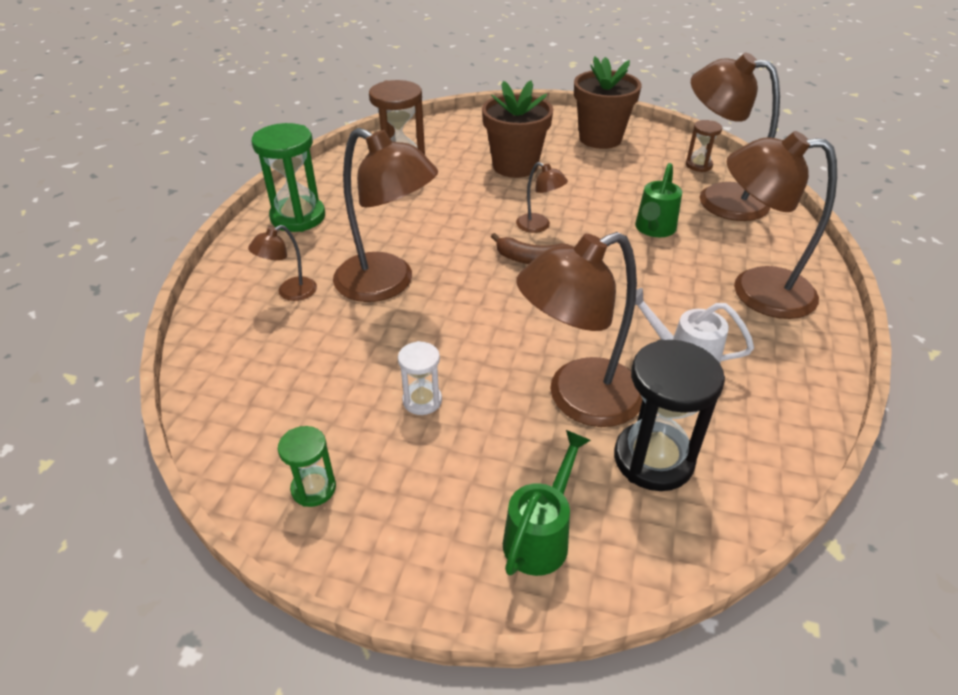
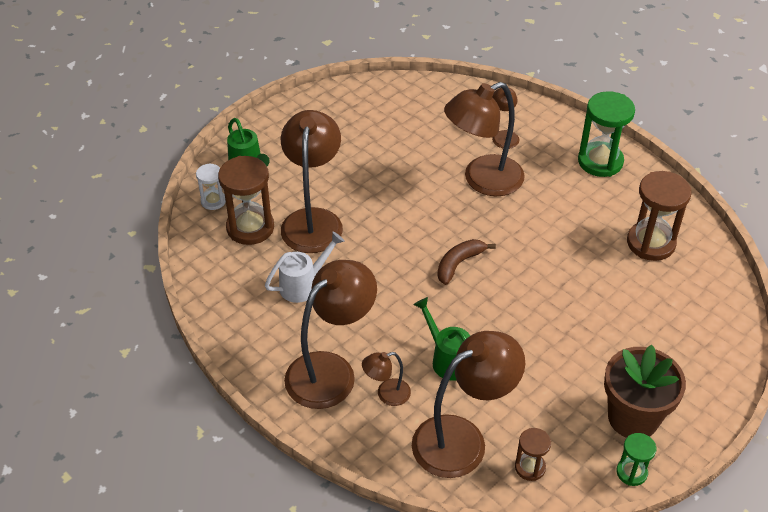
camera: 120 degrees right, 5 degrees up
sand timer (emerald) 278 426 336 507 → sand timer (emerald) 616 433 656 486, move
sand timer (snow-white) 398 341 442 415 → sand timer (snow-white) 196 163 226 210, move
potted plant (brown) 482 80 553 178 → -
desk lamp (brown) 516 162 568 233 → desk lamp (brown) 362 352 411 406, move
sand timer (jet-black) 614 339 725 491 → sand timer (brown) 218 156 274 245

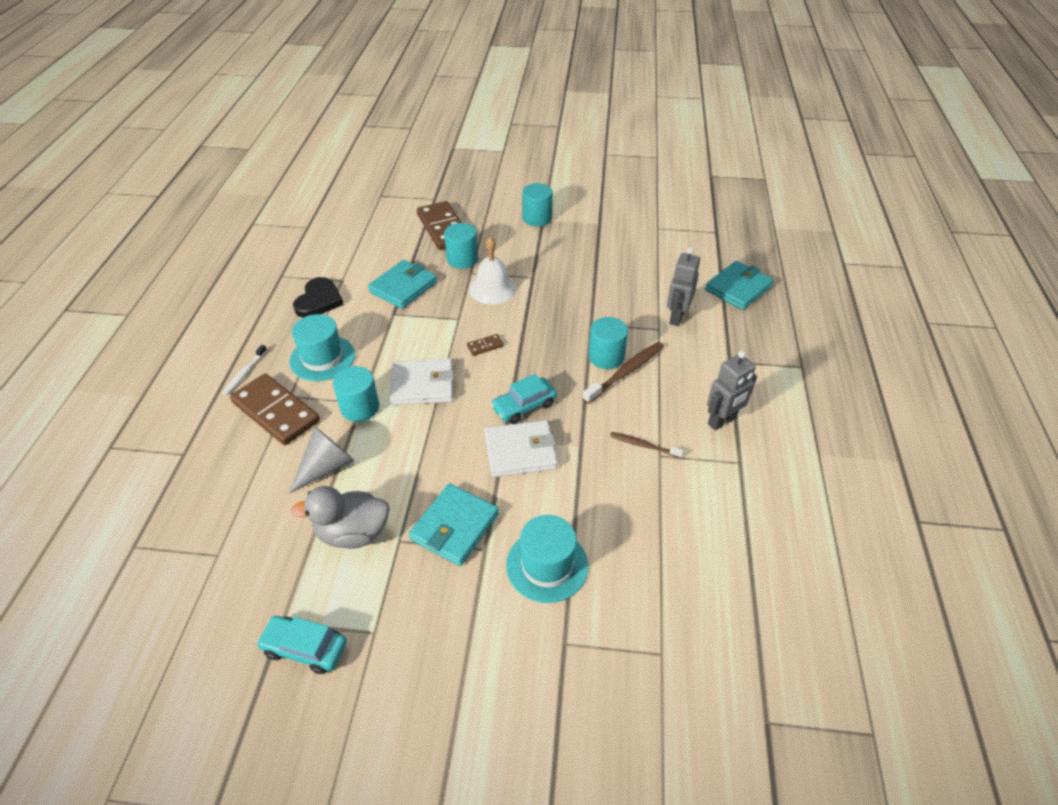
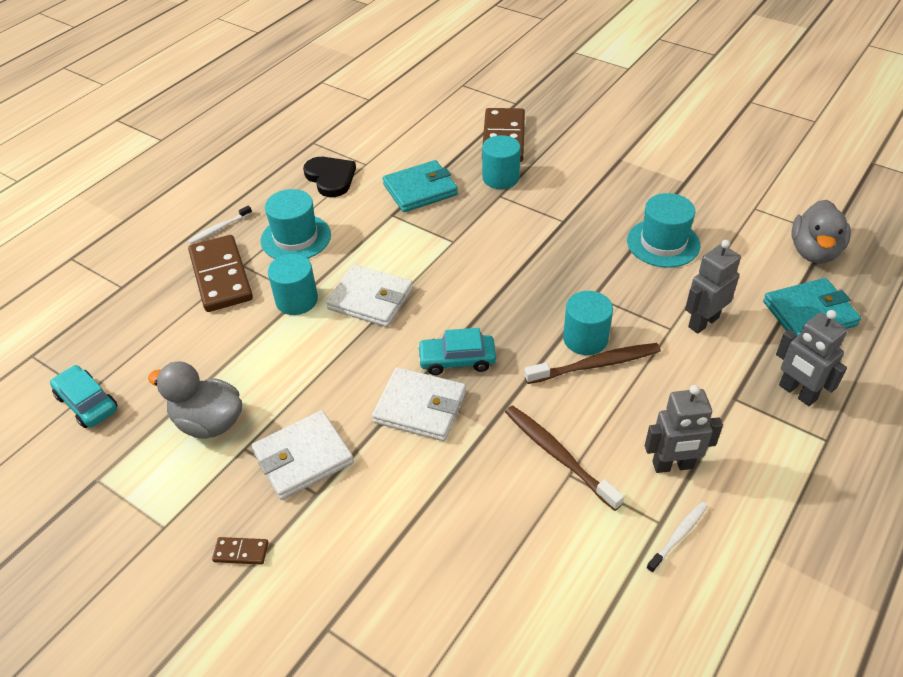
camera: 30 degrees right, 0 degrees up
toy car (turquoise) 256 616 347 674 → toy car (turquoise) 50 365 118 428, move
cone shape (ash-grey) 289 427 354 494 → -
heart (jet-black) 293 277 344 318 → heart (jet-black) 303 157 356 197, 75 degrees counterclockwise
billfold (turquoise) 409 483 499 566 → billfold (snow-white) 252 410 354 500
domino piece (brown) 467 334 504 356 → domino piece (brown) 212 537 268 565, move
bell (snow-white) 469 237 517 304 → -
tall hat (turquoise) 506 515 588 603 → tall hat (turquoise) 627 193 701 268, move
cylinder shape (turquoise) 522 183 553 226 → -
dental brush (brown) 610 432 684 458 → dental brush (brown) 505 405 624 511, x1.68
- → dental brush (snow-white) 646 502 708 573
- → robot figure (ash-grey) 776 310 847 406
- → duck (ash-grey) 791 200 851 264

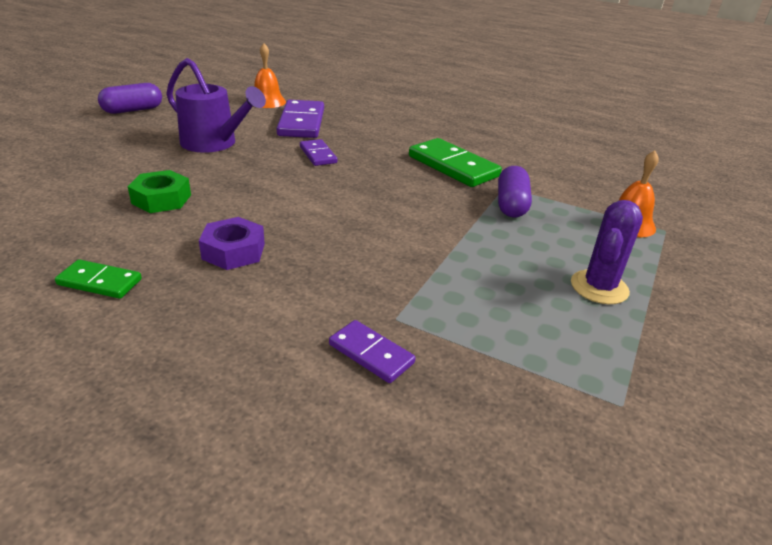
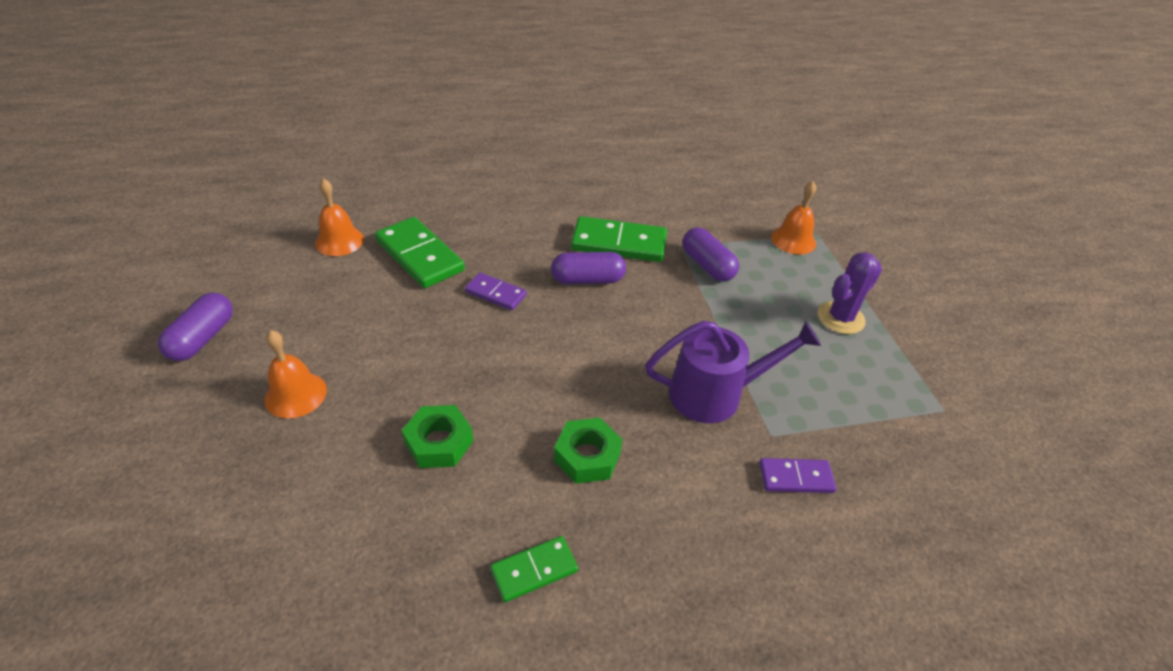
camera: 40 degrees left, 10 degrees up
watering can (violet) 166 58 266 153 → watering can (violet) 645 321 821 423, move
hex nut (violet) 199 217 265 270 → hex nut (emerald) 554 418 622 484
domino piece (violet) 277 100 324 138 → domino piece (emerald) 375 217 465 288
saguaro cactus (violet) 571 200 643 304 → saguaro cactus (violet) 818 252 882 334, 60 degrees clockwise
- → bell (orange) 264 330 327 418
- → capsule (violet) 551 252 626 284

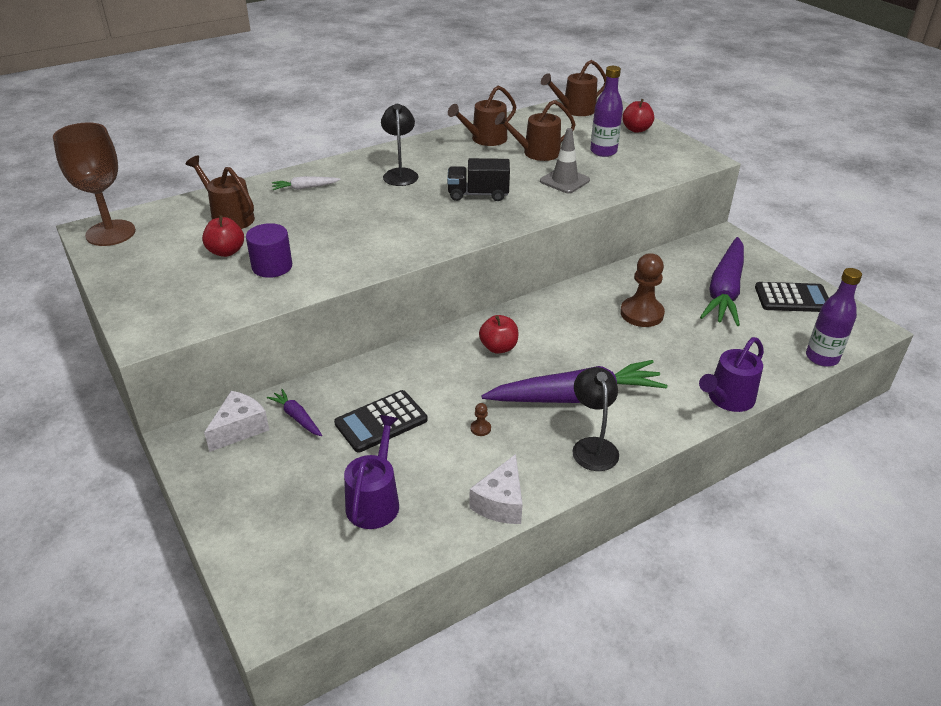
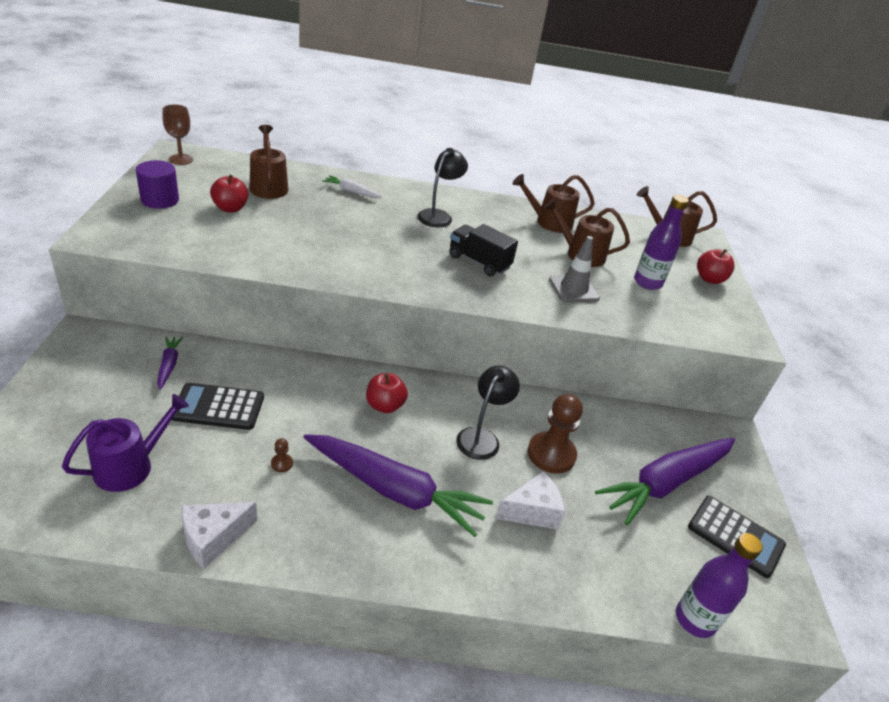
camera: 30 degrees right, 0 degrees up
wine glass (brown) 53 122 136 246 → wine glass (brown) 162 104 193 165, x0.56
cheese (snow-white) 204 391 269 452 → cheese (snow-white) 495 471 565 530, move
cylinder shape (violet) 246 223 292 278 → cylinder shape (violet) 136 160 179 209, move
desk lamp (jet-black) 572 367 619 471 → desk lamp (jet-black) 456 365 520 460, move
watering can (violet) 699 337 764 412 → -

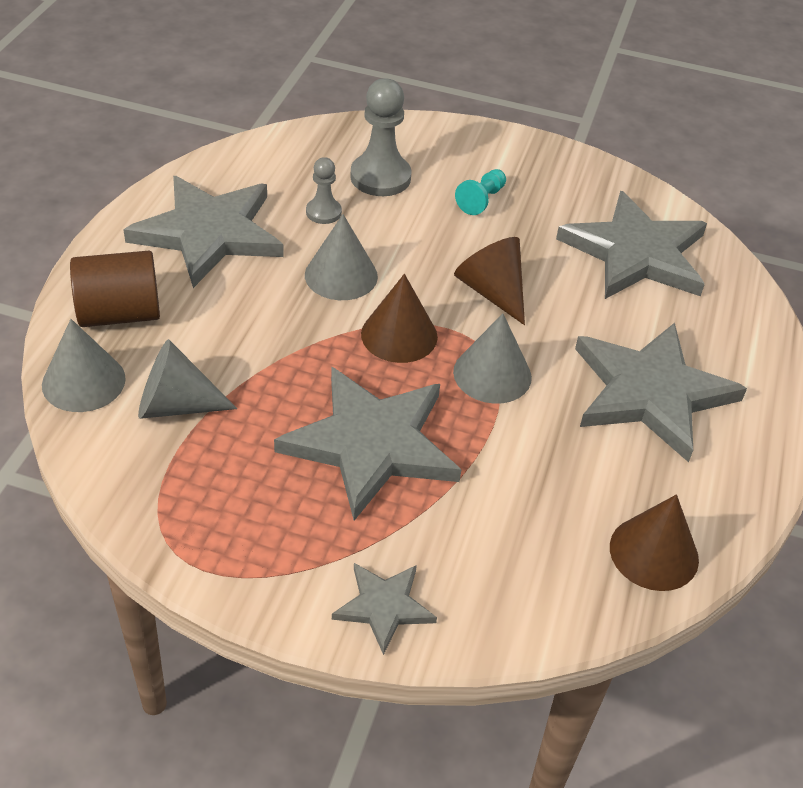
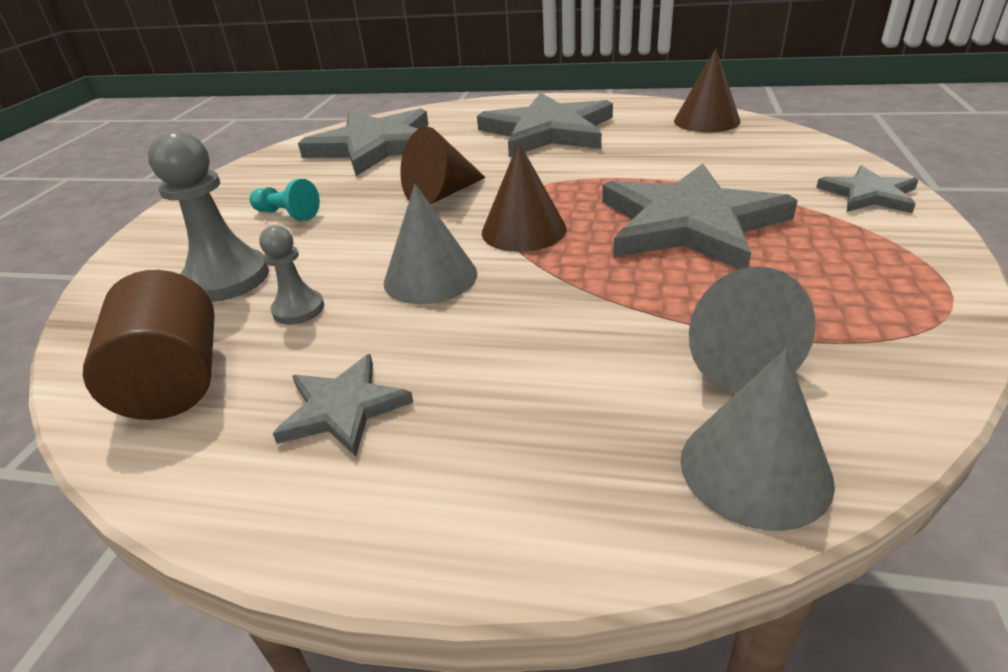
camera: 90 degrees left, 10 degrees down
cylinder shape (brown) 70 251 160 327 → cylinder shape (brown) 83 270 215 420, move
five-pointed star (ash-grey) 123 176 284 288 → five-pointed star (ash-grey) 273 354 413 457, x0.50
cone shape (ash-grey) 453 313 532 404 → -

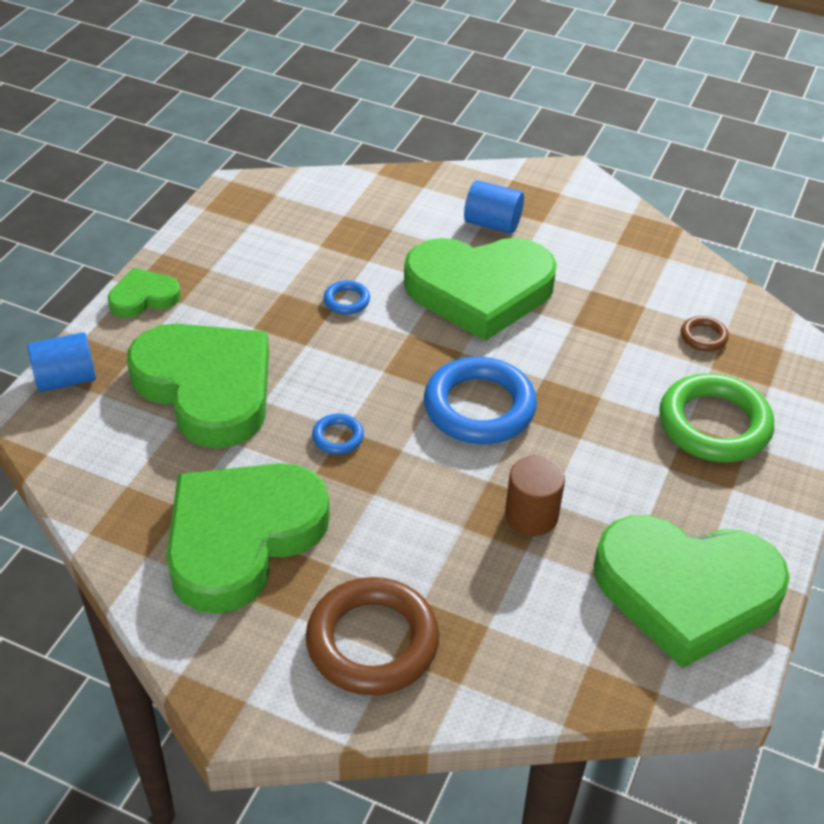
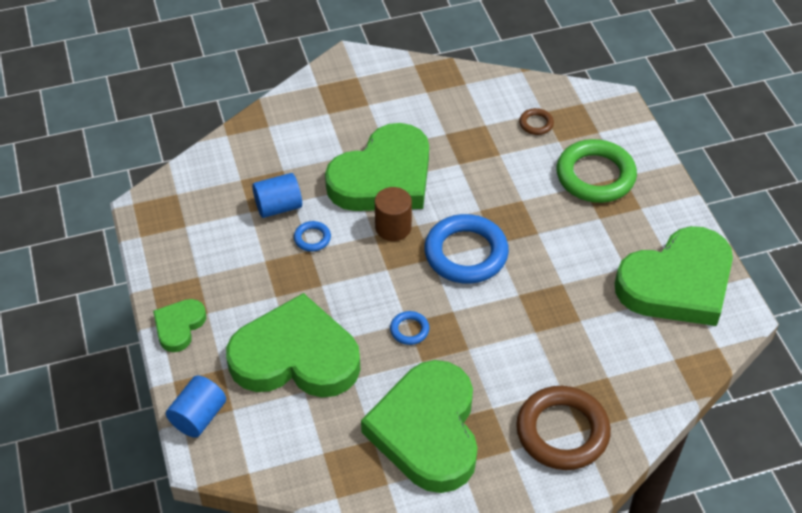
camera: 40 degrees left, 5 degrees up
cylinder shape (cobalt) 464 180 524 234 → cylinder shape (cobalt) 252 173 302 218, move
cylinder shape (brown) 505 456 565 536 → cylinder shape (brown) 375 187 412 241, move

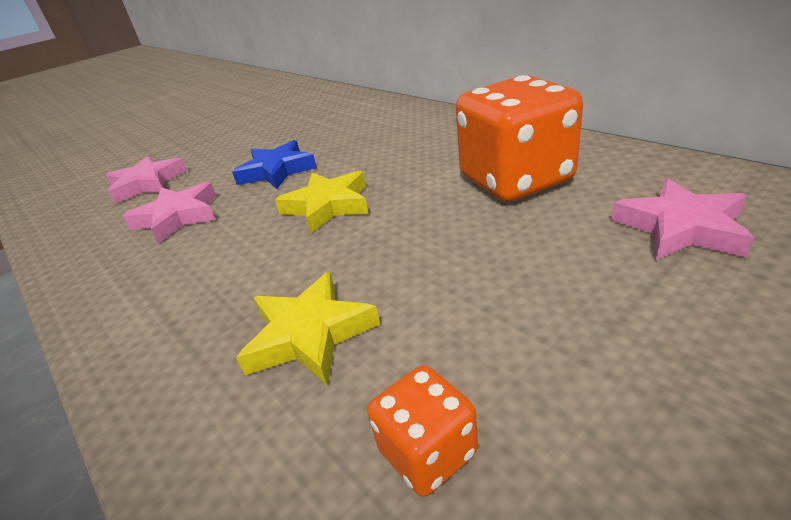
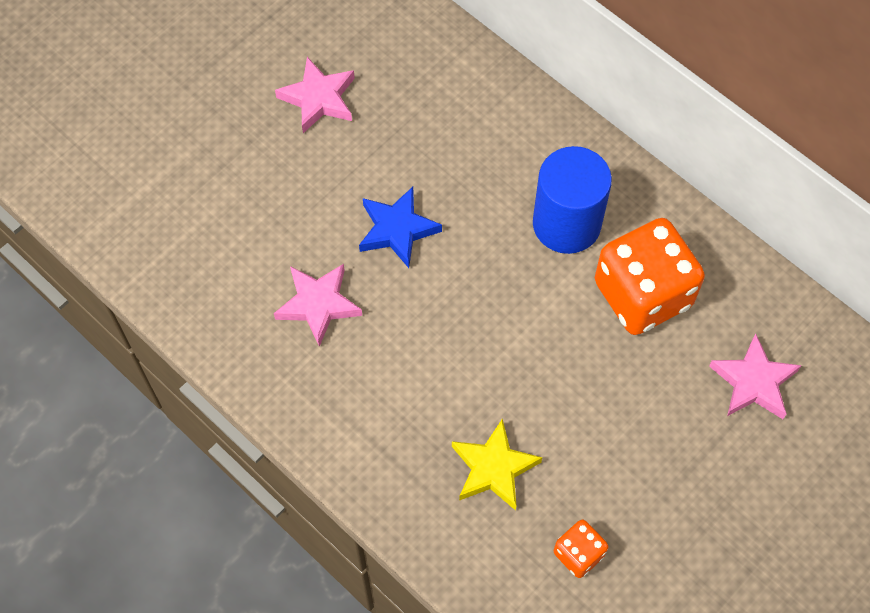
camera: 10 degrees left, 30 degrees up
five-pointed star (pink) 105 156 187 204 → five-pointed star (pink) 275 57 355 133, move
five-pointed star (bright yellow) 275 171 369 233 → -
- → cylinder shape (cobalt) 533 146 612 254

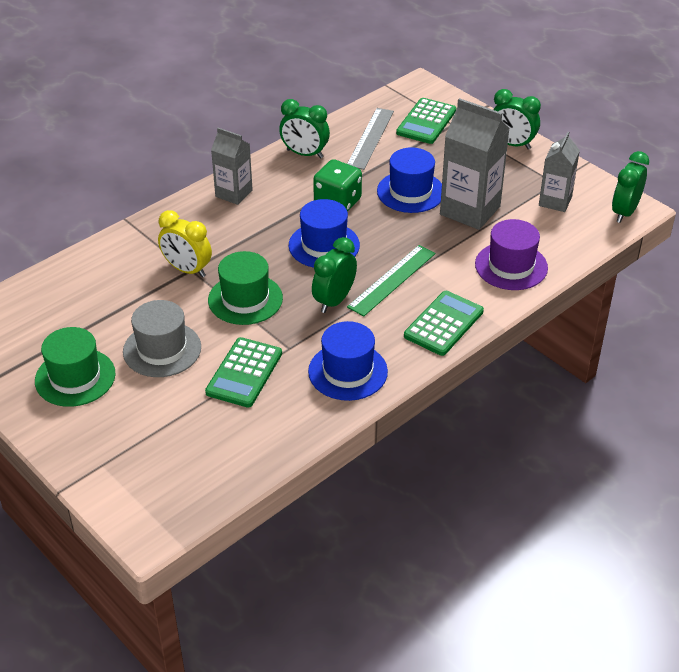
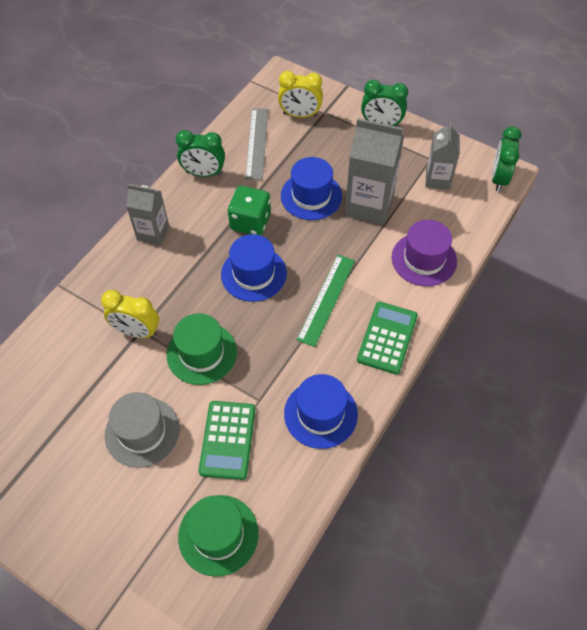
camera: 15 degrees left, 15 degrees up
tall hat (emerald) 35 327 116 407 → tall hat (emerald) 178 495 259 577, move
alarm clock (emerald) 312 237 357 313 → -
calculator (emerald) 396 98 456 144 → alarm clock (bright yellow) 278 71 323 118

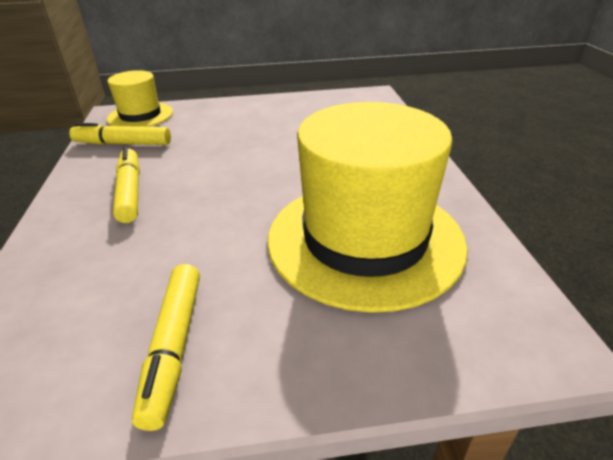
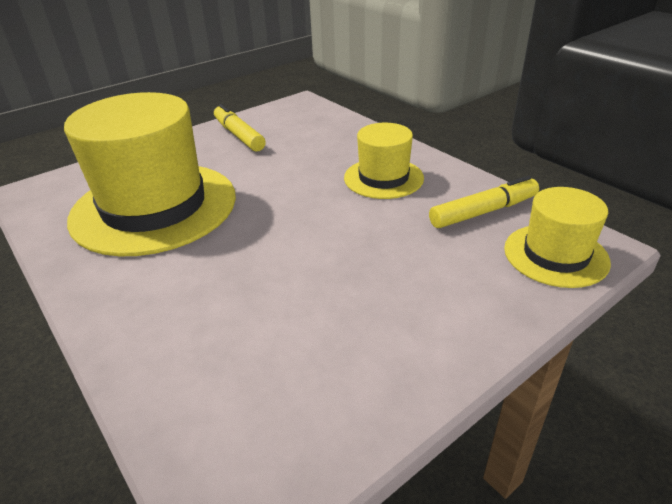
camera: 150 degrees right, 0 degrees up
marker (bright yellow) 113 147 140 223 → tall hat (bright yellow) 344 123 424 199

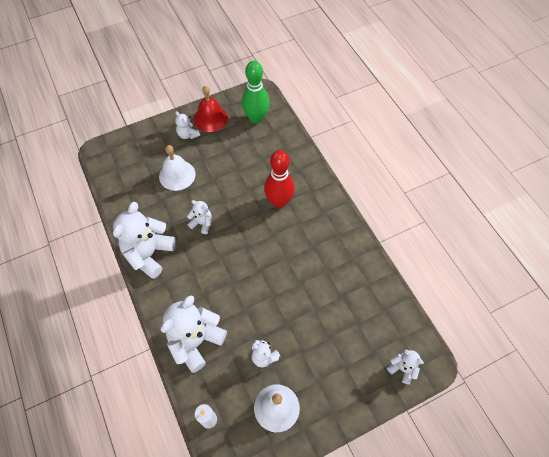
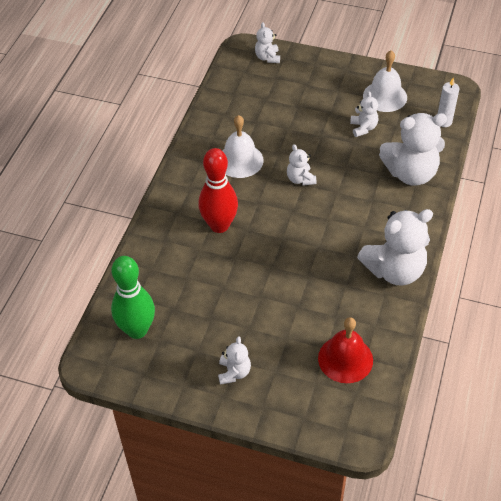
camera: 135 degrees left, 10 degrees down
bell (snow-white) 159 145 195 191 → bell (snow-white) 222 115 263 178, move
teddy (snow-white) 187 200 211 234 → teddy (snow-white) 287 144 317 186, move
bell (crimson) 194 86 228 132 → bell (crimson) 318 317 373 383, move

